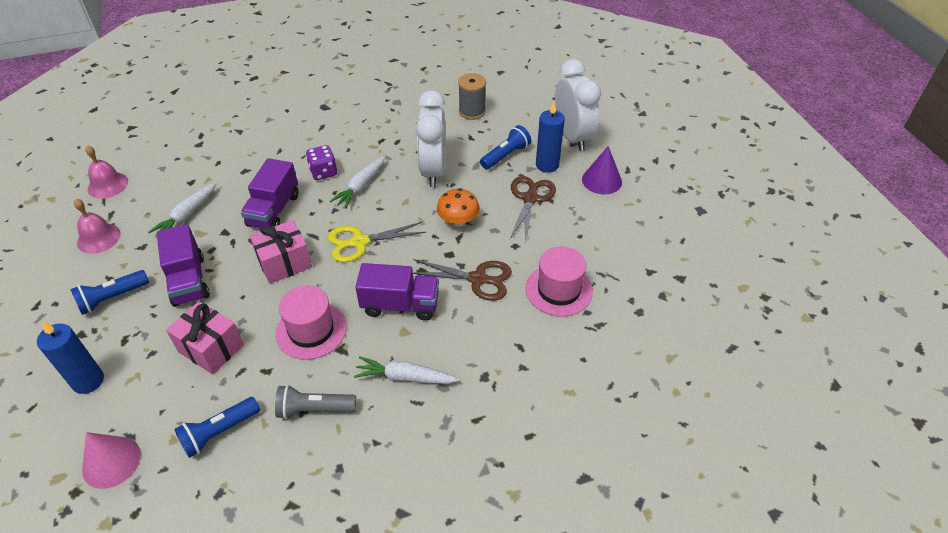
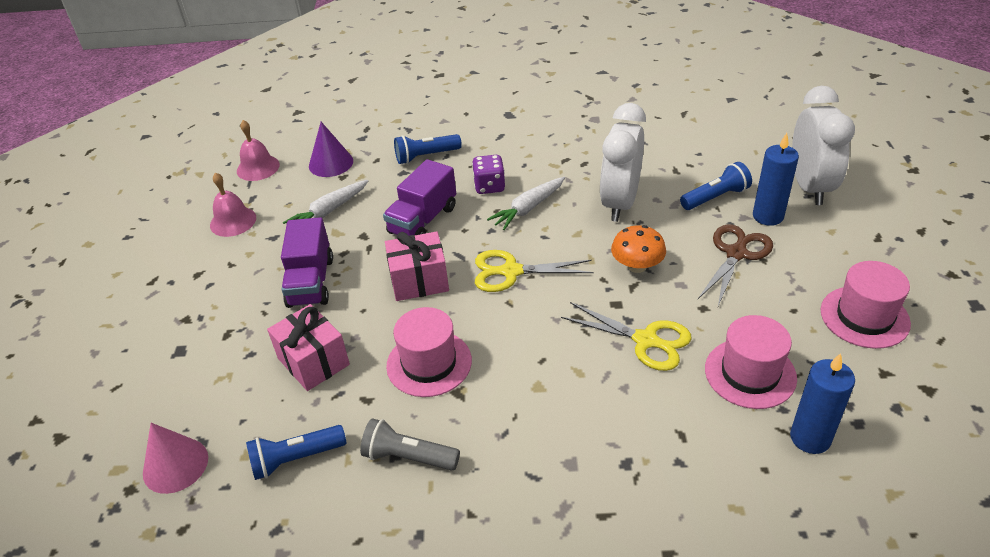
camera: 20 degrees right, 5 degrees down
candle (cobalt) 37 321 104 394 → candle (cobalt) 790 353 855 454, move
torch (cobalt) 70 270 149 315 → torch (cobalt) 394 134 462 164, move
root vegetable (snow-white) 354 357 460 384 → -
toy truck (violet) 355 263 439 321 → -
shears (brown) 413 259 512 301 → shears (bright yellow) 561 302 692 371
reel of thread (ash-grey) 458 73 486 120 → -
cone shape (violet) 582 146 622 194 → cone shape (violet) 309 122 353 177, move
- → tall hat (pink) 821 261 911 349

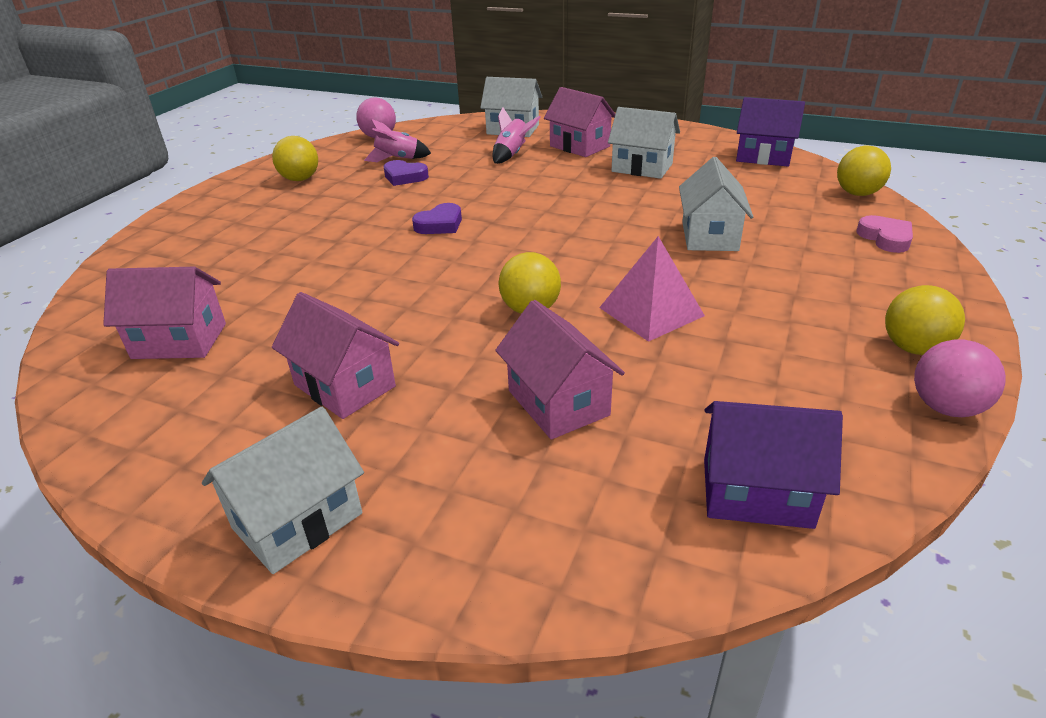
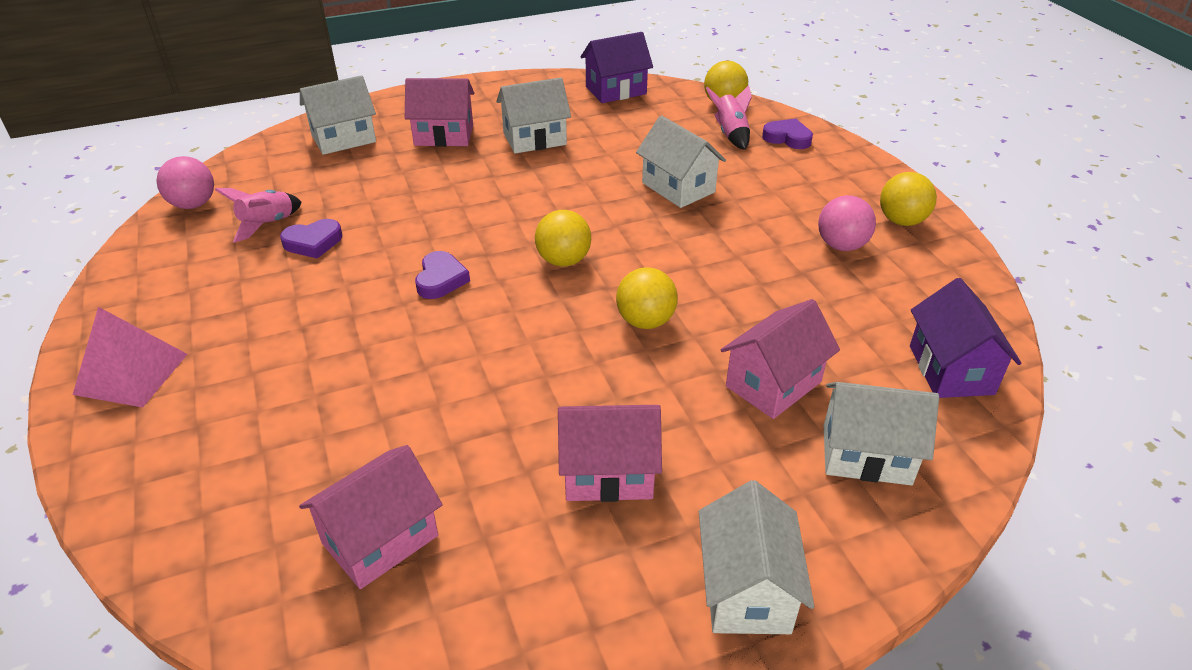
camera: 45 degrees left, 5 degrees up
sphere (bright yellow) 272 136 318 181 → sphere (bright yellow) 535 210 591 267, move
rocket (pink) 493 107 541 164 → rocket (pink) 706 85 752 150, move
house (pink) 495 300 625 439 → house (pink) 721 299 840 419, 60 degrees counterclockwise
pyramid shape (pink) 599 236 705 342 → pyramid shape (pink) 73 307 188 407, move
house (violet) 704 401 843 529 → house (violet) 910 278 1022 398, 60 degrees counterclockwise
heart (pink) 857 215 913 253 → heart (violet) 762 119 813 149
sphere (pink) 914 340 1006 417 → sphere (pink) 818 195 876 251, move
- → house (snow-white) 824 382 939 485

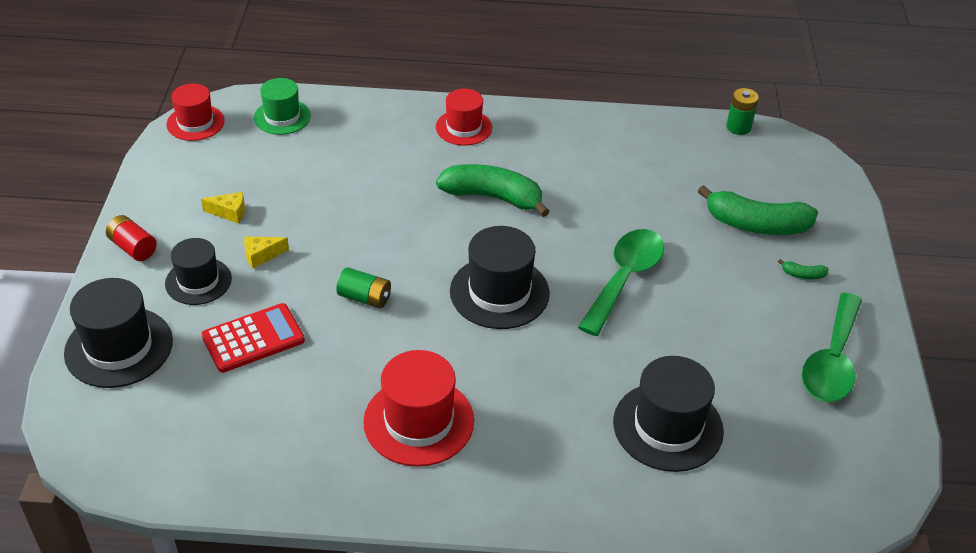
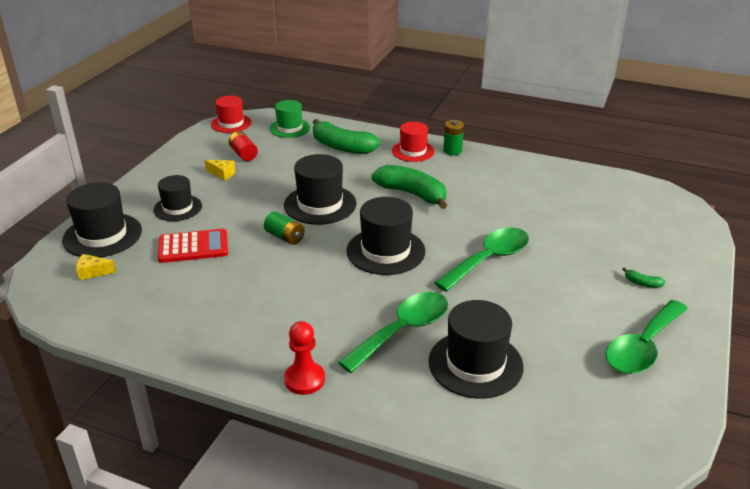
camera: 20 degrees right, 10 degrees down
battery (crimson) 106 215 157 261 → battery (crimson) 229 131 258 161, move
cheese (bright yellow) 244 237 289 268 → cheese (bright yellow) 76 254 116 281, move
tall hat (crimson) 363 350 474 467 → -
banana fruit (emerald) 698 185 818 235 → banana fruit (emerald) 313 119 381 154, move
battery (emerald) 726 88 759 135 → battery (emerald) 443 120 464 155, move
- → tall hat (jet-black) 284 154 357 225
- → chess pawn (crimson) 284 321 325 395
- → spoon (emerald) 338 292 448 373

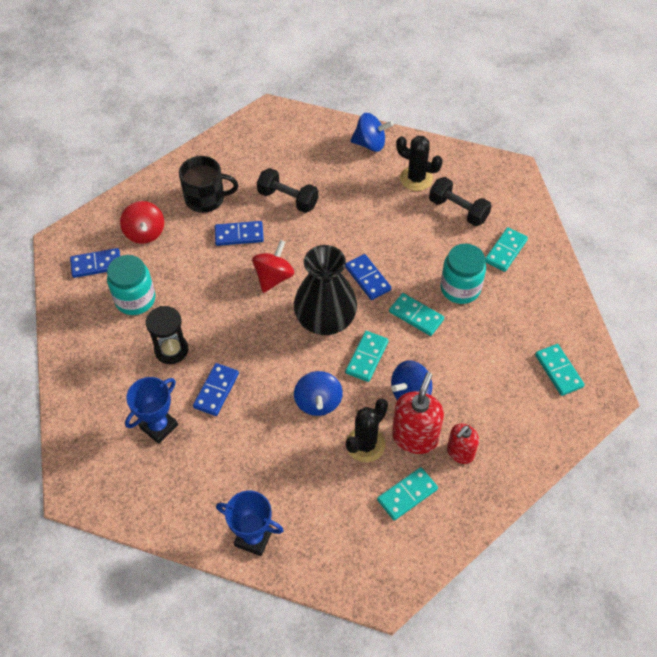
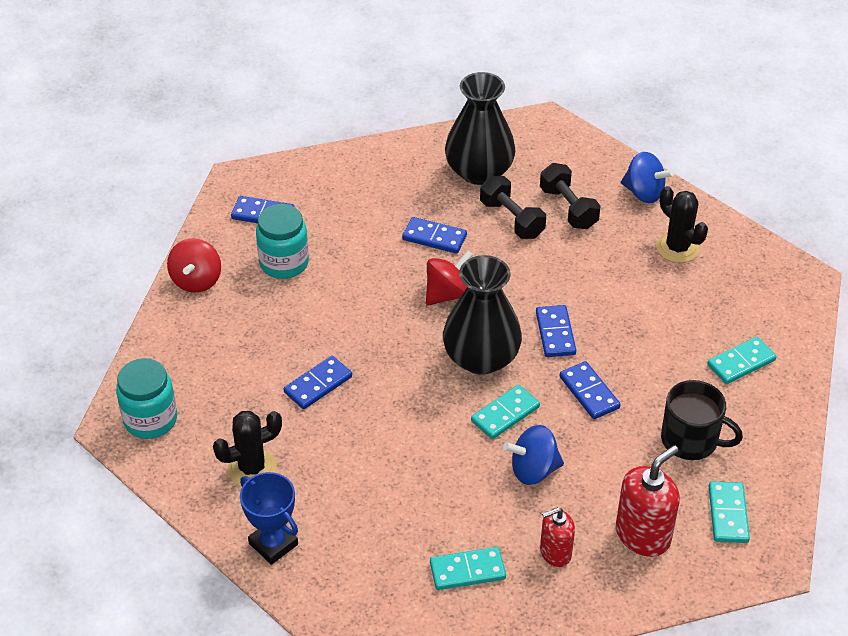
camera: 25 degrees right, 10 degrees down
spinning top (crimson) 120 201 164 244 → spinning top (crimson) 167 238 221 293, move
award cup (cobalt) 125 377 178 444 → -
sand timer (jet-black) 146 306 188 364 → -
coffee mug (jet-black) 179 156 238 213 → coffee mug (jet-black) 661 380 743 460, move
spinning top (cobalt) 294 371 343 416 → -
saguaro cactus (jet-black) 346 399 388 462 → saguaro cactus (jet-black) 213 411 282 486, move
domino piece (turquoise) 389 293 444 336 → domino piece (cobalt) 560 361 621 419
soap dispenser (crimson) 392 372 444 454 → soap dispenser (crimson) 616 445 680 557, move
hand weight (jet-black) 429 177 492 226 → hand weight (jet-black) 540 163 601 229, move
jar (turquoise) 440 244 486 304 → jar (turquoise) 116 358 177 439, move
- → vase (jet-black) 445 72 516 185

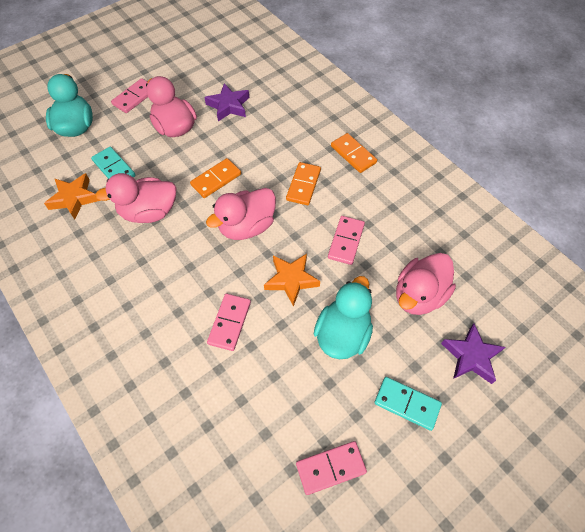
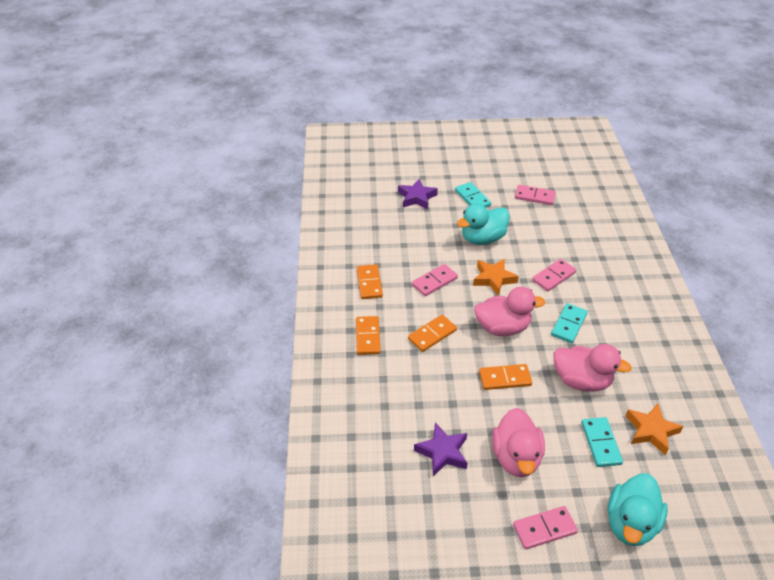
camera: 145 degrees left, 15 degrees down
duck (pink) 396 253 456 315 → -
- → domino piece (orange) 357 264 383 299
- → domino piece (turquoise) 551 303 588 343

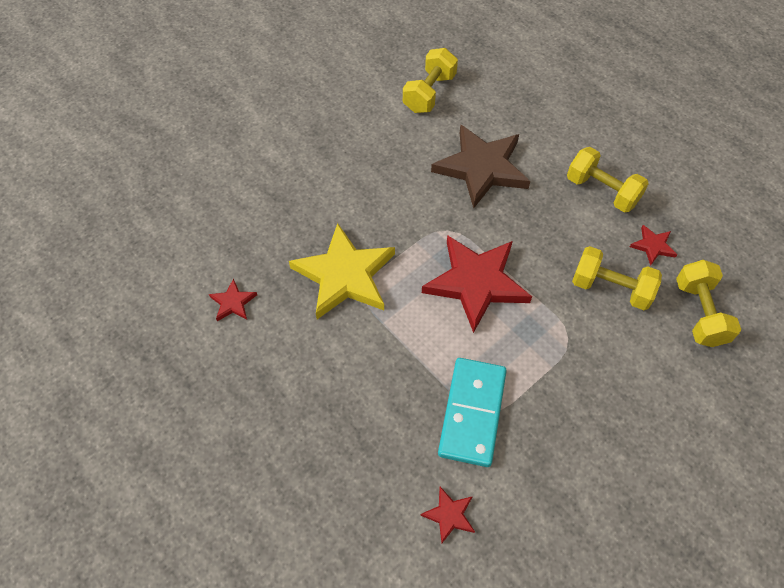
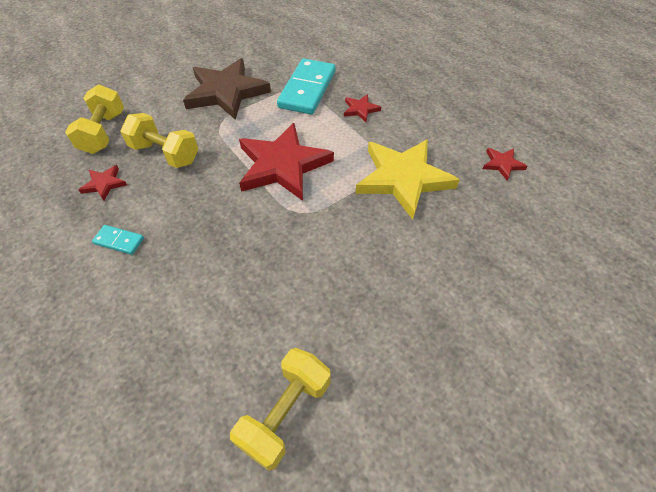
camera: 175 degrees left, 5 degrees down
five-pointed star (crimson) 420 487 475 543 → five-pointed star (crimson) 344 94 381 122, move
five-pointed star (brown) 431 124 530 209 → five-pointed star (brown) 183 58 271 120, move
hand weight (bright yellow) 567 147 649 213 → domino piece (turquoise) 92 225 144 255

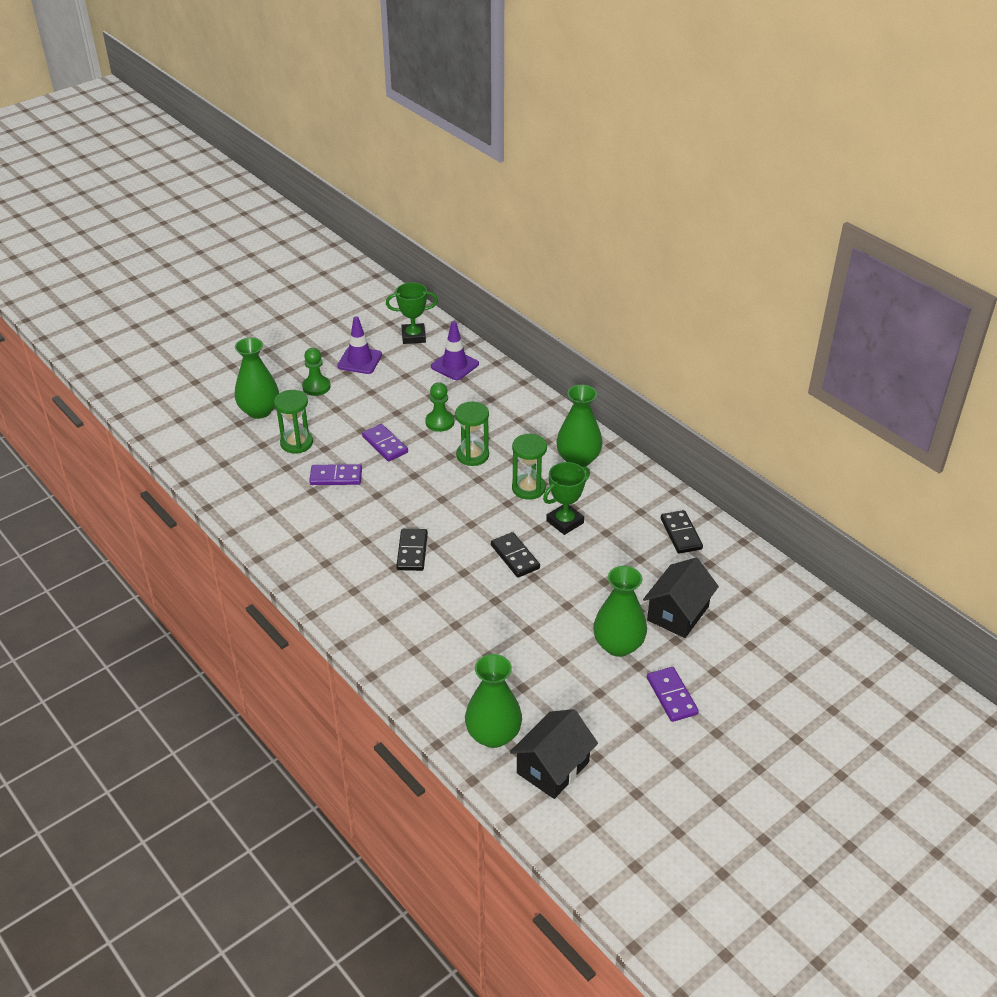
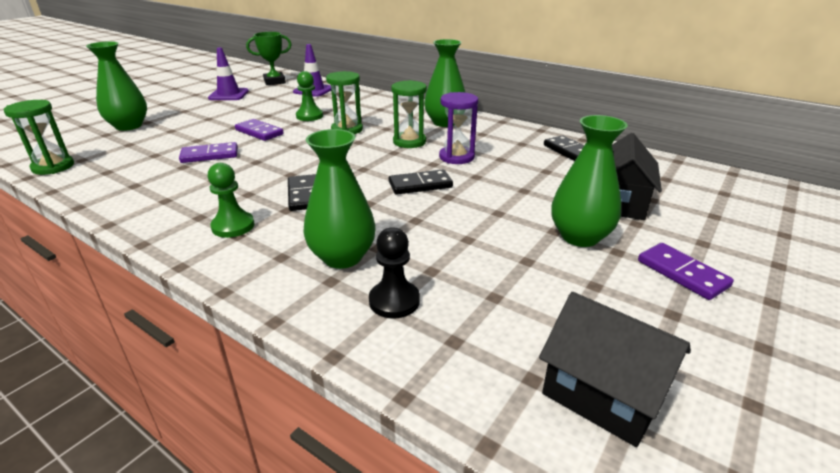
camera: 15 degrees left, 10 degrees down
sand timer (emerald) 274 390 313 454 → sand timer (emerald) 4 100 74 175, move
chess pawn (emerald) 302 348 331 396 → chess pawn (emerald) 208 163 254 238, move
vase (emerald) 465 654 522 748 → vase (emerald) 303 129 376 269, move
domino piece (jet-black) 491 532 540 578 → domino piece (jet-black) 389 170 453 195, 60 degrees counterclockwise
house (jet-black) 510 709 598 799 → house (jet-black) 539 292 691 447, 75 degrees counterclockwise
award cup (emerald) 543 462 590 535 → sand timer (violet) 439 92 478 164
- → chess pawn (jet-black) 369 227 420 318

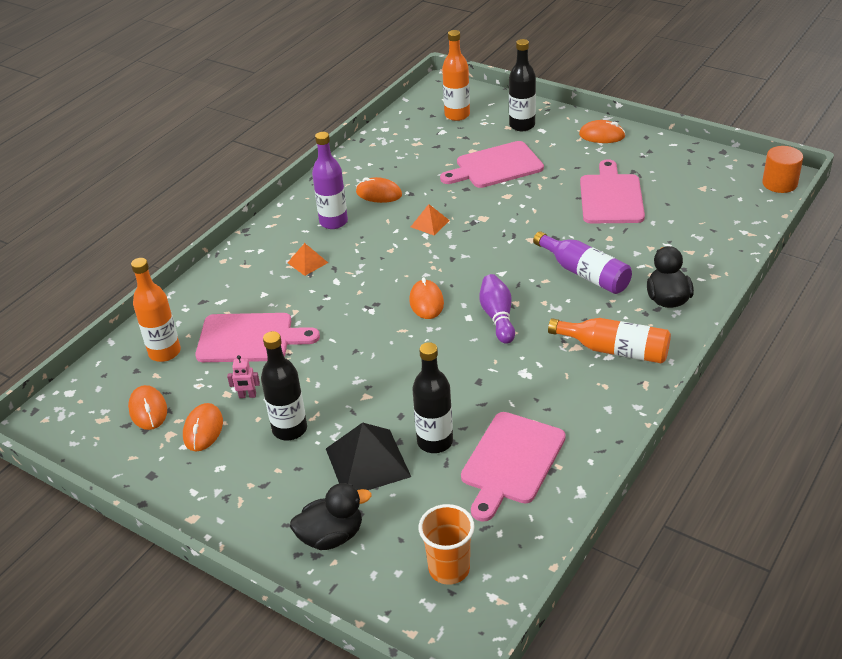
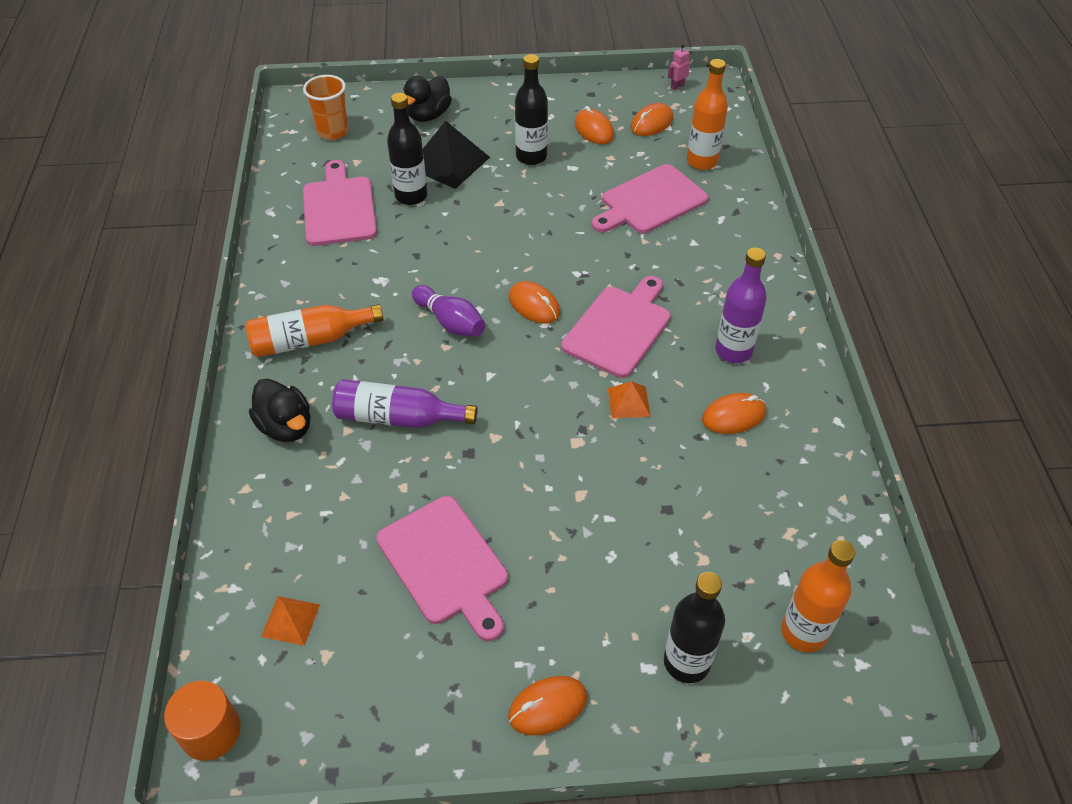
camera: 140 degrees right, 10 degrees up
PC mouse (orange) 128 385 167 430 → PC mouse (orange) 631 103 673 136, 75 degrees counterclockwise
robot figure (pink) 227 355 260 398 → robot figure (pink) 668 44 690 90, move
pyramid shape (orange) 288 243 328 276 → pyramid shape (orange) 261 596 320 646, move
cutting board (pink) 440 141 544 188 → cutting board (pink) 561 276 671 378, move

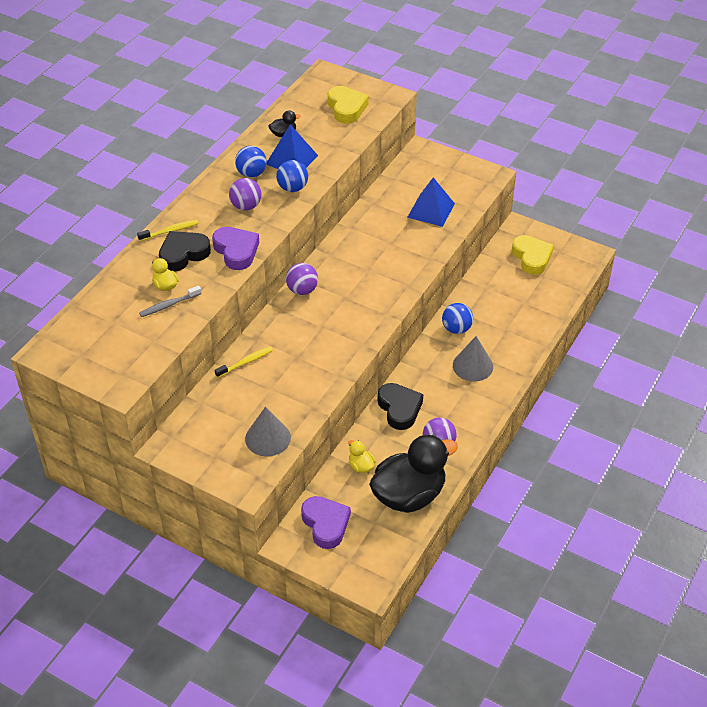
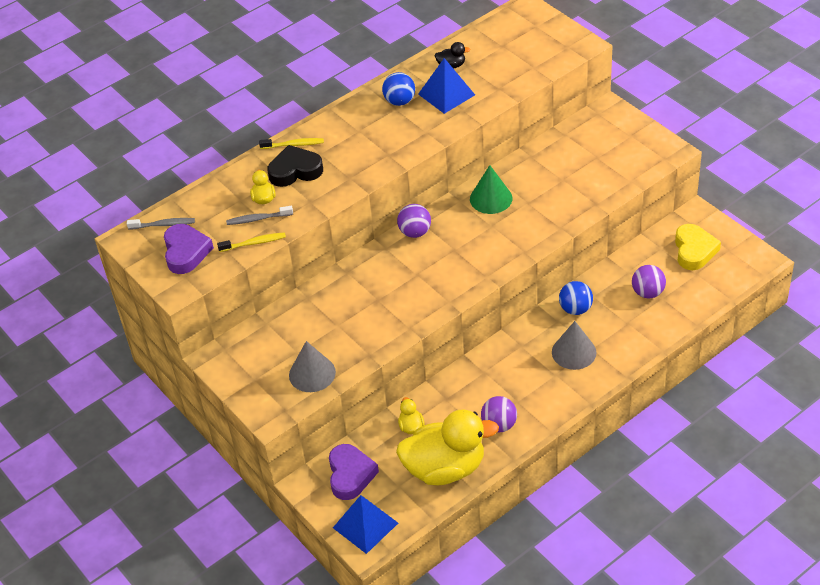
camera: 25 degrees right, 0 degrees up
heart (violet) 212 227 259 270 → heart (violet) 164 224 214 274, move
dental brush (bright yellow) 215 347 273 378 → dental brush (bright yellow) 217 232 286 252, move
sphere (violet) 229 178 261 211 → sphere (violet) 632 265 666 299, move
sphere (cobalt) 276 160 308 192 → -
heart (bright yellow) 328 86 369 123 → -
duck (jet-black) 369 435 458 513 → duck (bright yellow) 396 410 499 485
heart (jet-black) 378 383 423 430 → -
pyramid shape (cobalt) 407 177 455 227 → pyramid shape (cobalt) 333 495 398 554, move
- → dental brush (ash-grey) 127 218 195 229
- → cone shape (emerald) 470 165 512 214

